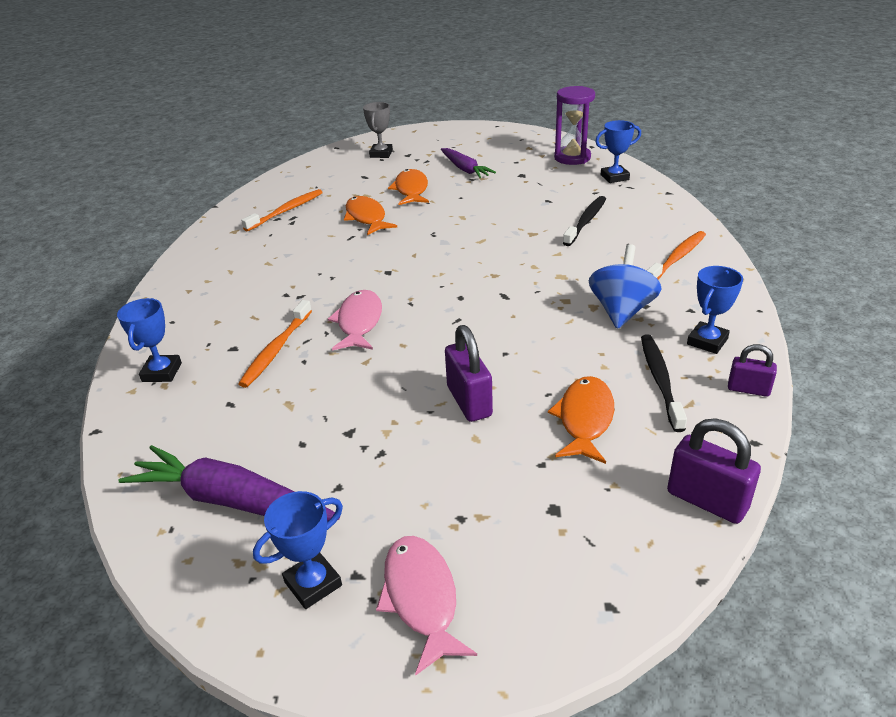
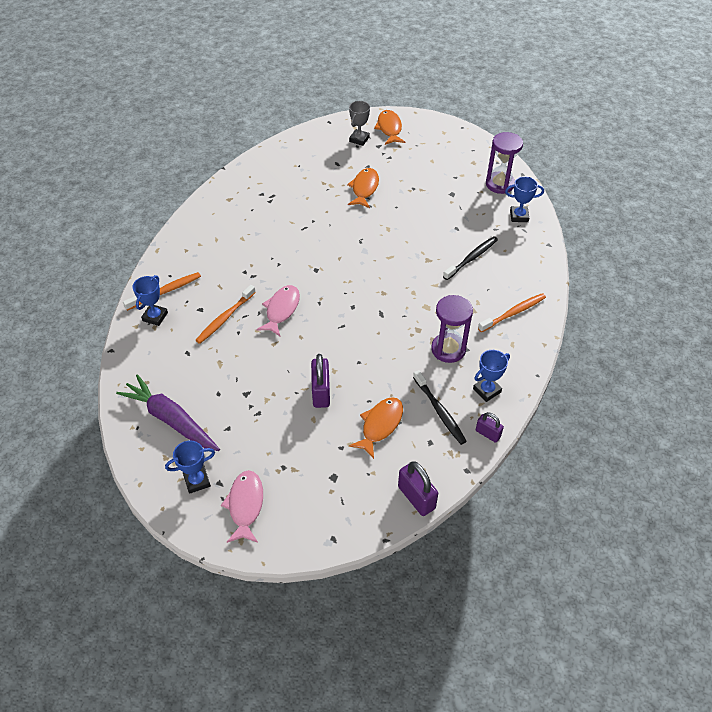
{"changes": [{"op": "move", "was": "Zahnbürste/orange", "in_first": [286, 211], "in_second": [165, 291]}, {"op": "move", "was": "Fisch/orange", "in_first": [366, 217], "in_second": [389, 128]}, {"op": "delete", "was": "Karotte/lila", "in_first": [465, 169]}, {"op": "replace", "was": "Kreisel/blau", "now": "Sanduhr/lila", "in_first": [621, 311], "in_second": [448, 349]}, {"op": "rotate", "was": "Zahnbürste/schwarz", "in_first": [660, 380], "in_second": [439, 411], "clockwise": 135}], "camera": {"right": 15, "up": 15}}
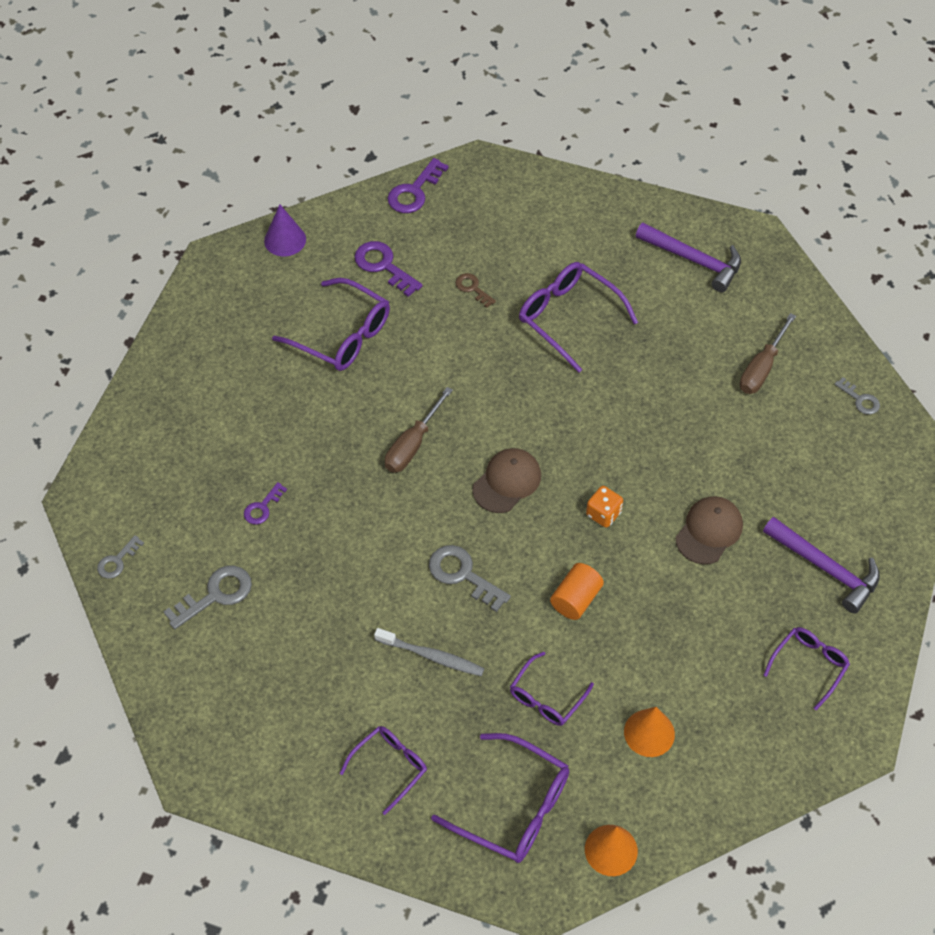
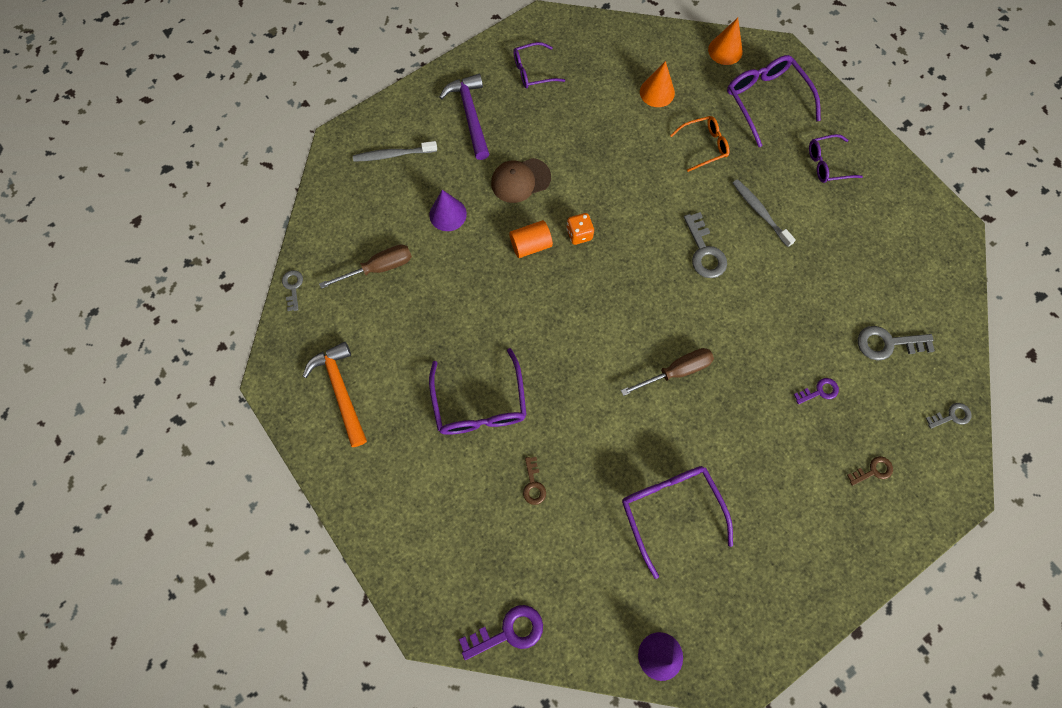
{"changes": [{"op": "delete", "was": "Schlüssel/lila", "in_first": [383, 266]}, {"op": "delete", "was": "Kappe/braun", "in_first": [507, 482]}, {"op": "recolor", "was": "Brille/lila", "now": "Brille/orange", "in_first": [546, 697], "in_second": [703, 146]}, {"op": "move", "was": "Vollzylinder/orange", "in_first": [575, 599], "in_second": [531, 245]}, {"op": "recolor", "was": "Hammer/lila", "now": "Hammer/orange", "in_first": [693, 260], "in_second": [341, 390]}, {"op": "move", "was": "Schlüssel/grau", "in_first": [860, 399], "in_second": [293, 287]}, {"op": "insert", "now": "Zahnbürste/grau", "in_second": [393, 155]}, {"op": "insert", "now": "Kegel/lila", "in_second": [448, 214]}, {"op": "insert", "now": "Schlüssel/braun", "in_second": [873, 470]}], "camera": {"right": -145, "up": 15}}
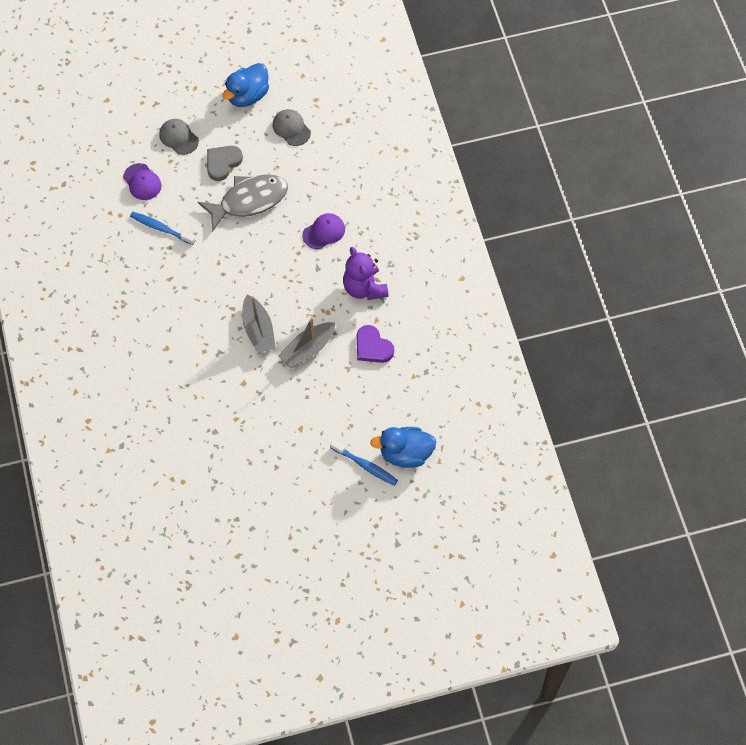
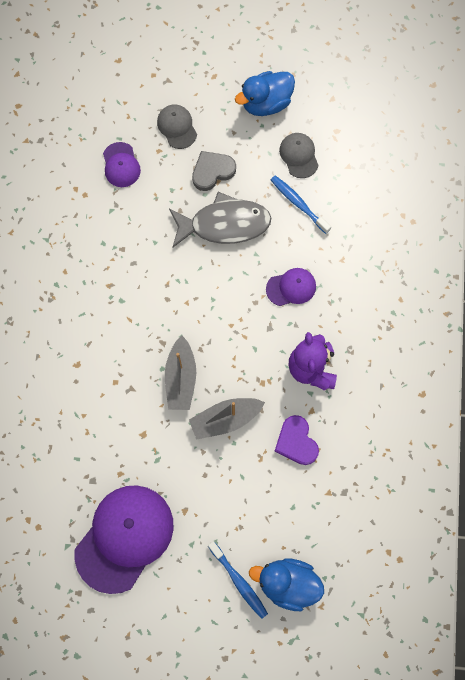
{"changes": [{"op": "move", "was": "Zahnbürste/blau", "in_first": [161, 228], "in_second": [298, 203]}, {"op": "insert", "now": "Kappe/lila", "in_second": [124, 538]}], "camera": {"right": 20, "up": 10}}
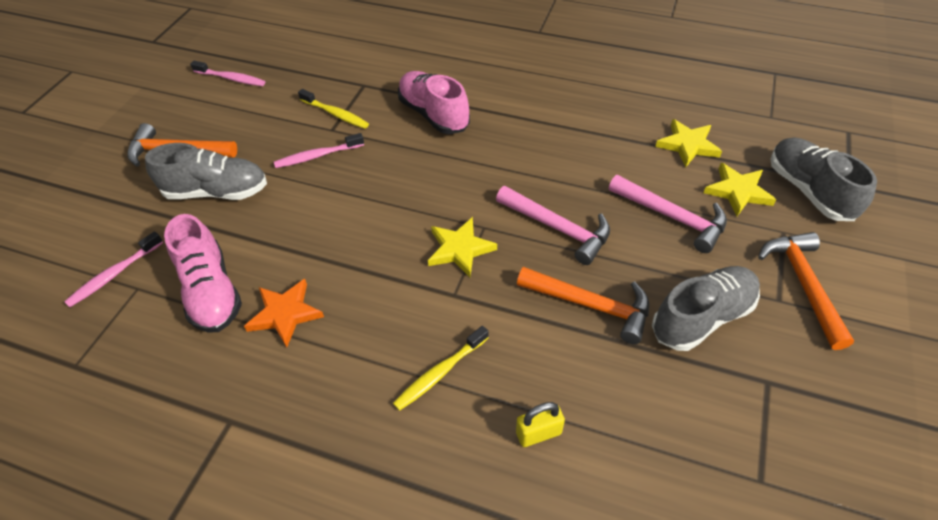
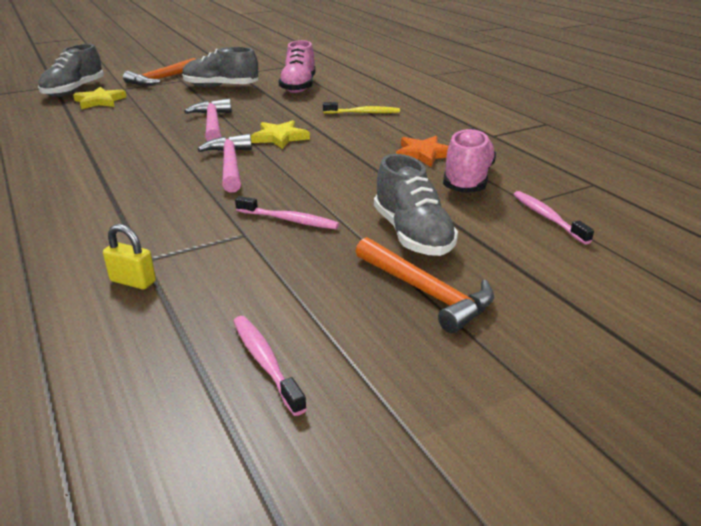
{"changes": [{"op": "rotate", "was": "Zahnbürste/rosa", "in_first": [114, 274], "in_second": [547, 217], "clockwise": -105}, {"op": "rotate", "was": "Schuh/grau", "in_first": [217, 192], "in_second": [412, 235], "clockwise": -150}, {"op": "delete", "was": "Zahnbürste/gelb", "in_first": [335, 114]}, {"op": "move", "was": "Schuh/rosa", "in_first": [434, 114], "in_second": [298, 87]}, {"op": "move", "was": "Vorhängeschloss/gelb", "in_first": [538, 433], "in_second": [133, 281]}, {"op": "delete", "was": "Hammer/orange", "in_first": [591, 305]}, {"op": "move", "was": "Hammer/rosa", "in_first": [672, 217], "in_second": [230, 165]}, {"op": "delete", "was": "Stern/gelb", "in_first": [687, 145]}], "camera": {"right": -140, "up": -20}}
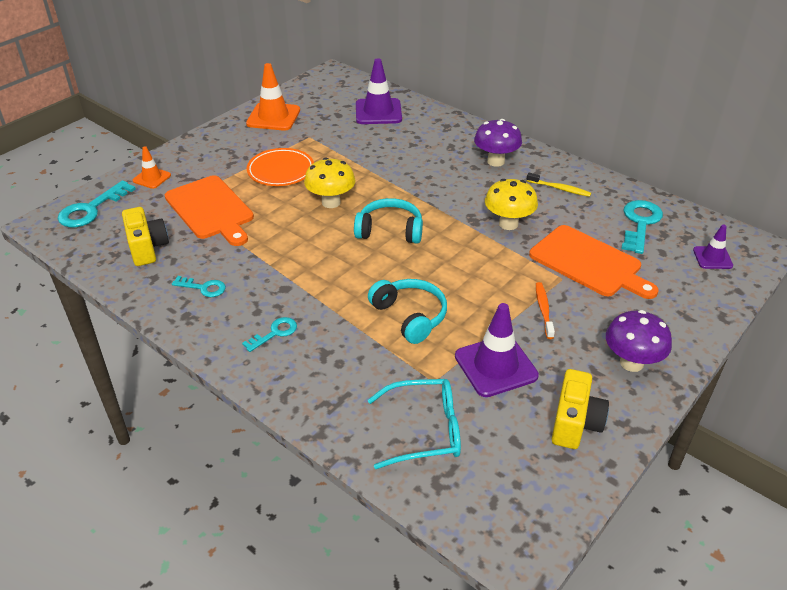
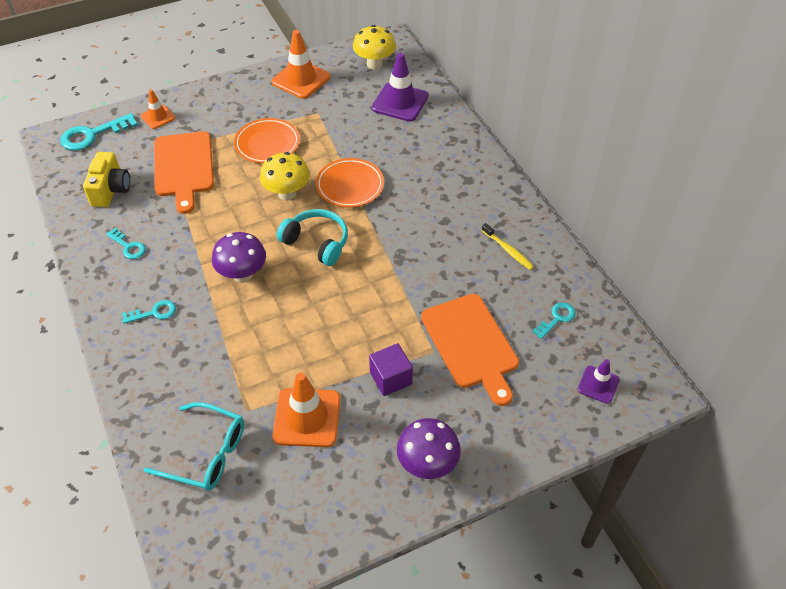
{"changes": [{"op": "delete", "was": "Kopfhörer/türkis", "in_first": [410, 316]}, {"op": "recolor", "was": "Leitkegel/lila", "now": "Leitkegel/orange", "in_first": [496, 366], "in_second": [307, 417]}, {"op": "move", "was": "Pilz/lila", "in_first": [495, 161], "in_second": [242, 275]}, {"op": "move", "was": "Pilz/gelb", "in_first": [508, 224], "in_second": [374, 64]}, {"op": "replace", "was": "Zahnbürste/orange", "now": "Kubus/lila", "in_first": [544, 310], "in_second": [391, 378]}, {"op": "delete", "was": "Kamera/gelb", "in_first": [575, 423]}, {"op": "resize", "was": "Schlüssel/türkis", "in_first": [640, 223], "in_second": [556, 318], "ratio": 0.58}, {"op": "insert", "now": "Teller/orange", "in_second": [350, 186]}], "camera": {"right": 25, "up": 10}}
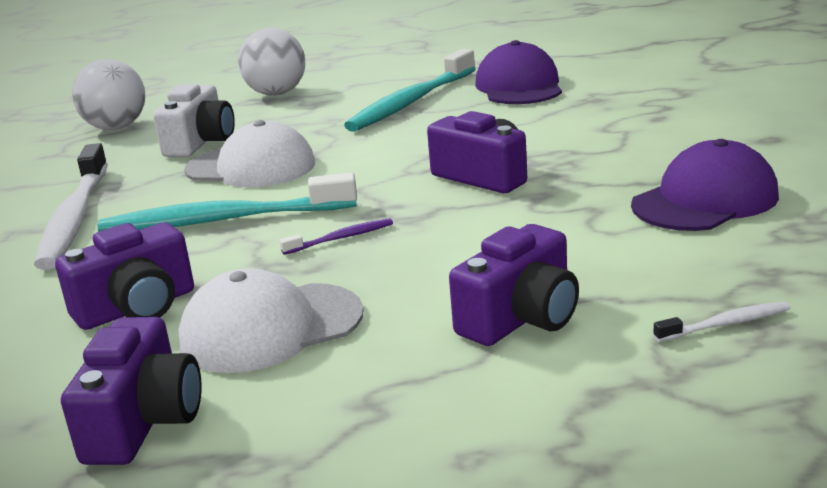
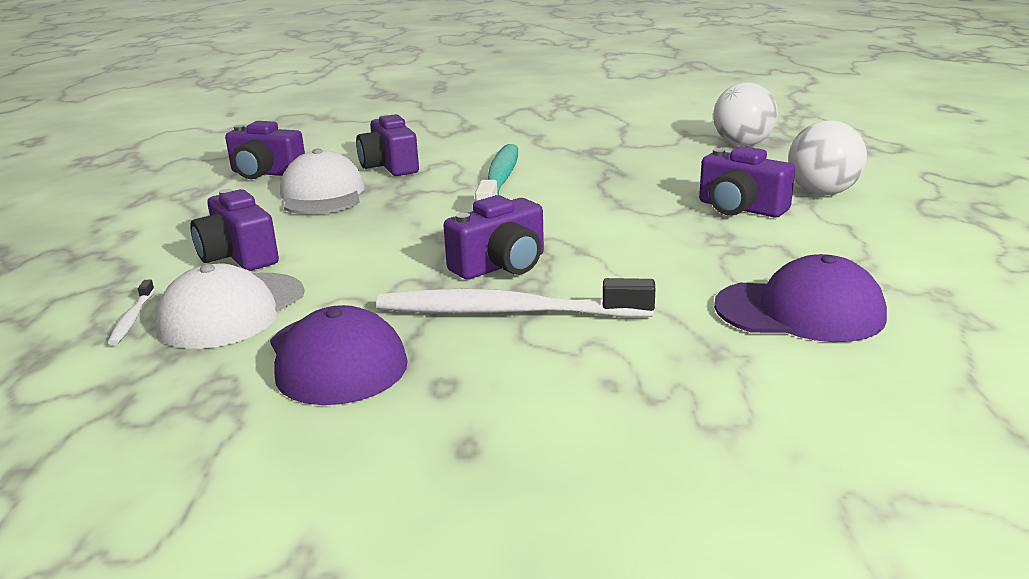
{"changes": [{"op": "move", "was": "Zahnbürste/weiß", "in_first": [75, 218], "in_second": [506, 312]}, {"op": "delete", "was": "Kamera/weiß", "in_first": [200, 142]}, {"op": "move", "was": "Kappe/weiß", "in_first": [251, 167], "in_second": [232, 310]}, {"op": "delete", "was": "Zahnbürste/lila", "in_first": [341, 238]}, {"op": "delete", "was": "Zahnbürste/türkis", "in_first": [411, 102]}, {"op": "insert", "now": "Kamera/lila", "in_second": [740, 208]}], "camera": {"right": 100, "up": 0}}
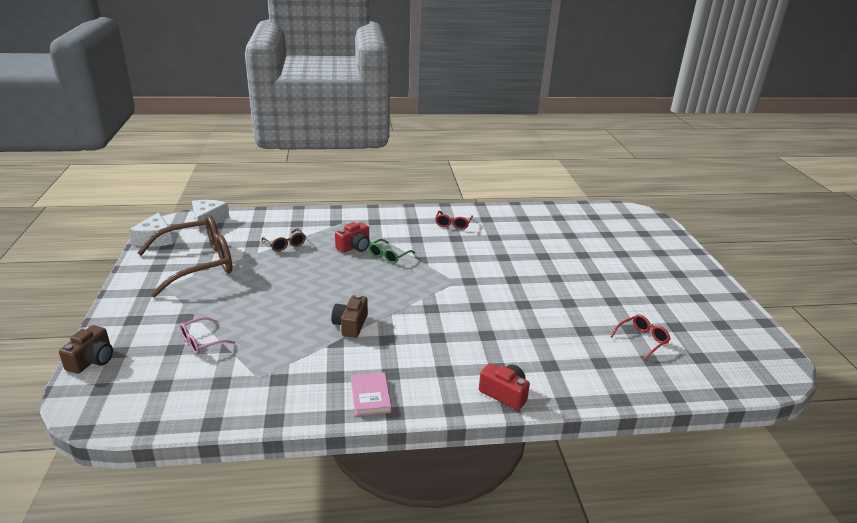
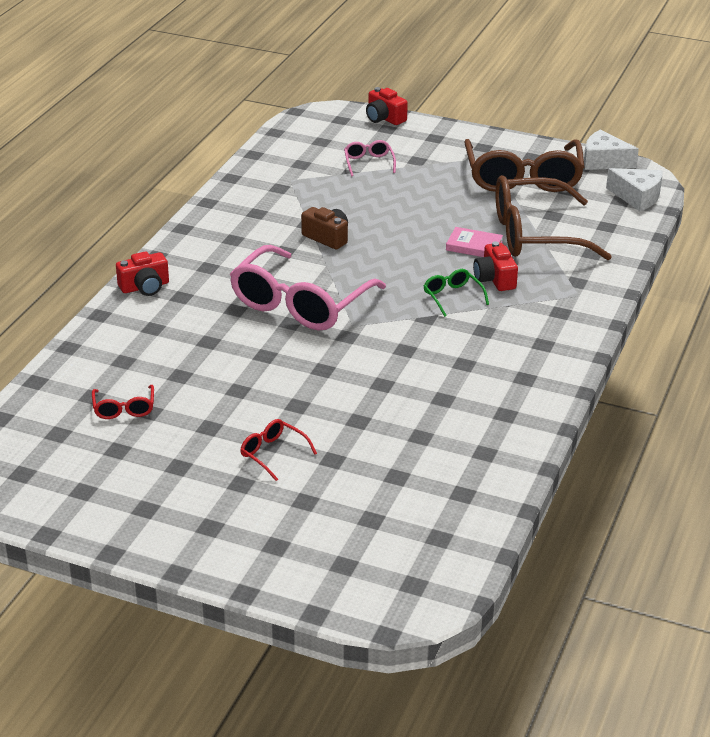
{"changes": [{"op": "recolor", "was": "Kamera/braun", "now": "Kamera/rot", "in_first": [92, 360], "in_second": [384, 118]}, {"op": "resize", "was": "Brille/braun", "in_first": [285, 244], "in_second": [534, 234], "ratio": 2.34}, {"op": "move", "was": "Buch/rosa", "in_first": [370, 396], "in_second": [474, 246]}, {"op": "move", "was": "Brille/rot", "in_first": [453, 224], "in_second": [272, 453]}, {"op": "insert", "now": "Brille/rosa", "in_second": [300, 304]}], "camera": {"right": 120, "up": 5}}
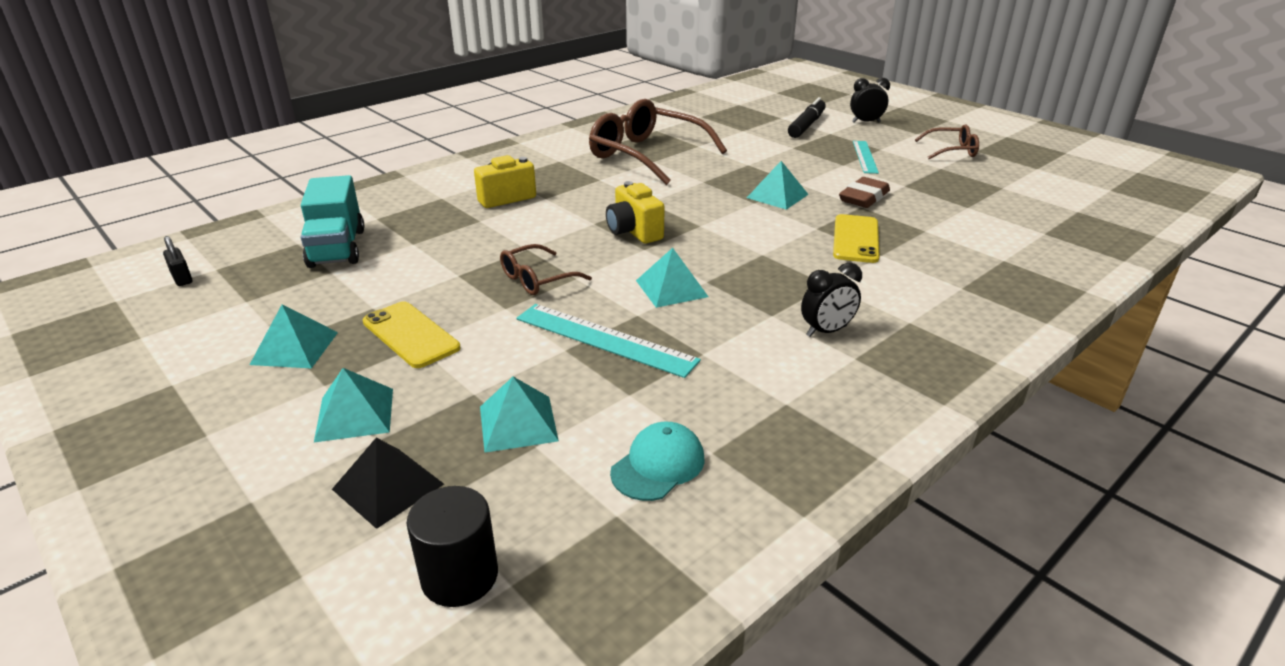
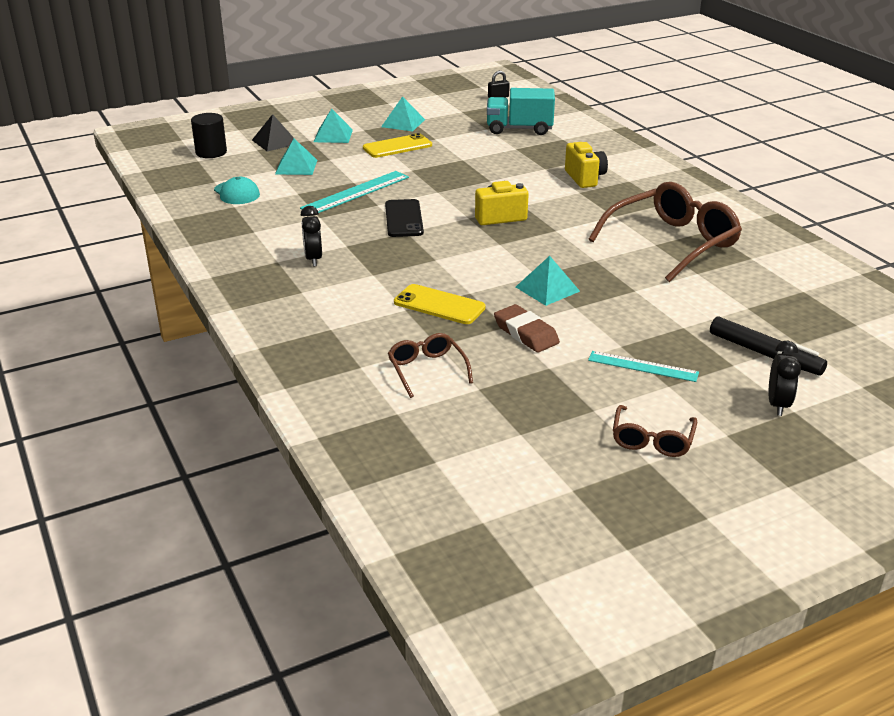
{"changes": [{"op": "move", "was": "Brille/braun", "in_first": [537, 279], "in_second": [427, 370]}, {"op": "replace", "was": "Pyramide/türkis", "now": "Handy/schwarz", "in_first": [671, 288], "in_second": [403, 219]}], "camera": {"right": 105, "up": 0}}
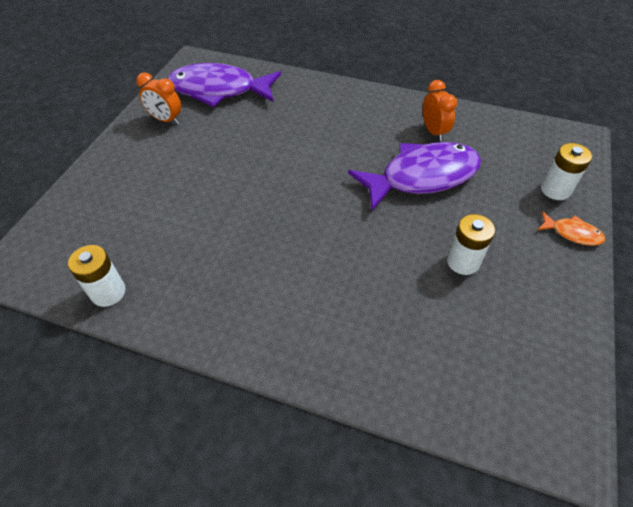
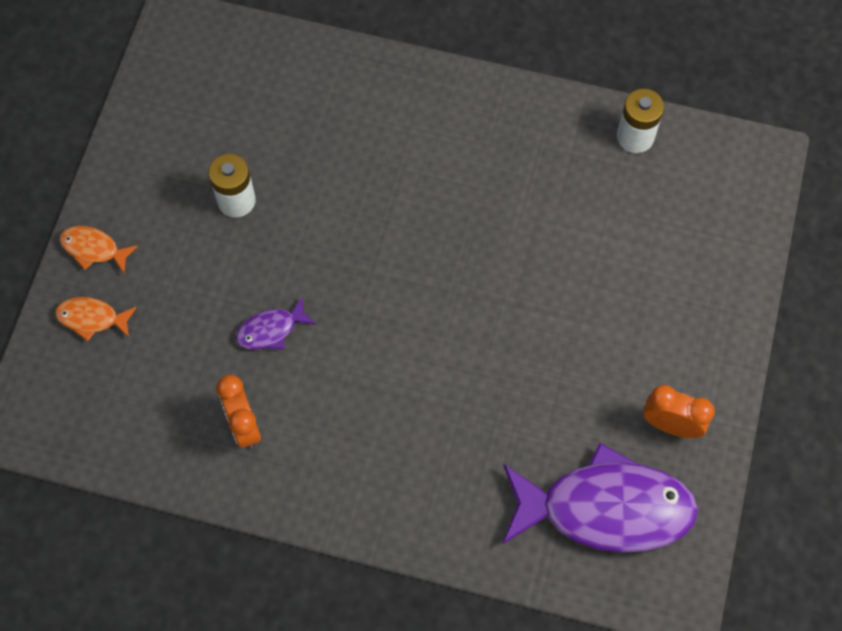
{"changes": [{"op": "resize", "was": "Fisch/lila", "in_first": [422, 177], "in_second": [271, 330], "ratio": 0.43}, {"op": "replace", "was": "Batterie/weiß", "now": "Fisch/orange", "in_first": [555, 190], "in_second": [92, 318]}], "camera": {"right": 175, "up": 15}}
